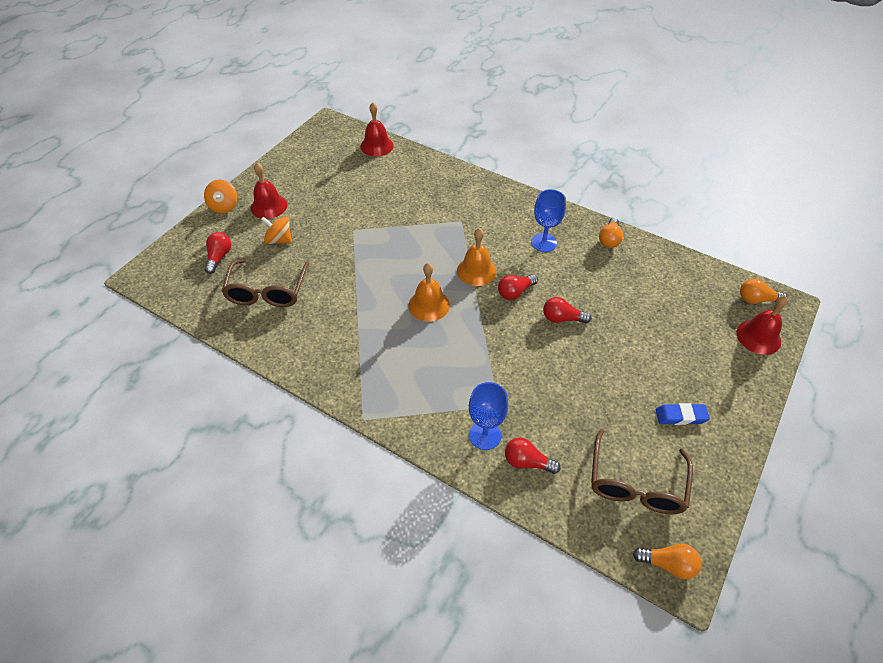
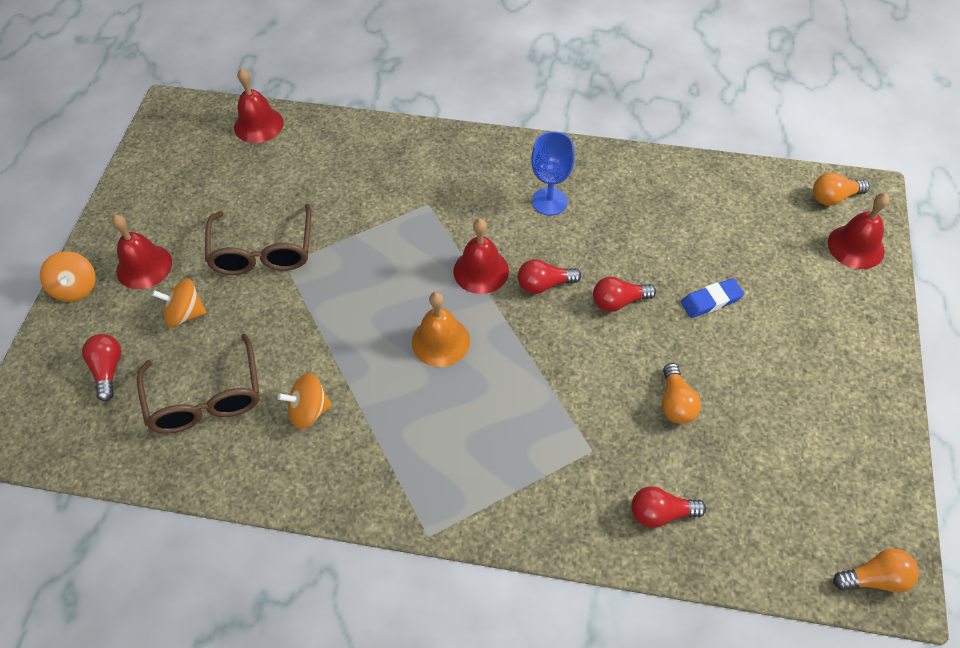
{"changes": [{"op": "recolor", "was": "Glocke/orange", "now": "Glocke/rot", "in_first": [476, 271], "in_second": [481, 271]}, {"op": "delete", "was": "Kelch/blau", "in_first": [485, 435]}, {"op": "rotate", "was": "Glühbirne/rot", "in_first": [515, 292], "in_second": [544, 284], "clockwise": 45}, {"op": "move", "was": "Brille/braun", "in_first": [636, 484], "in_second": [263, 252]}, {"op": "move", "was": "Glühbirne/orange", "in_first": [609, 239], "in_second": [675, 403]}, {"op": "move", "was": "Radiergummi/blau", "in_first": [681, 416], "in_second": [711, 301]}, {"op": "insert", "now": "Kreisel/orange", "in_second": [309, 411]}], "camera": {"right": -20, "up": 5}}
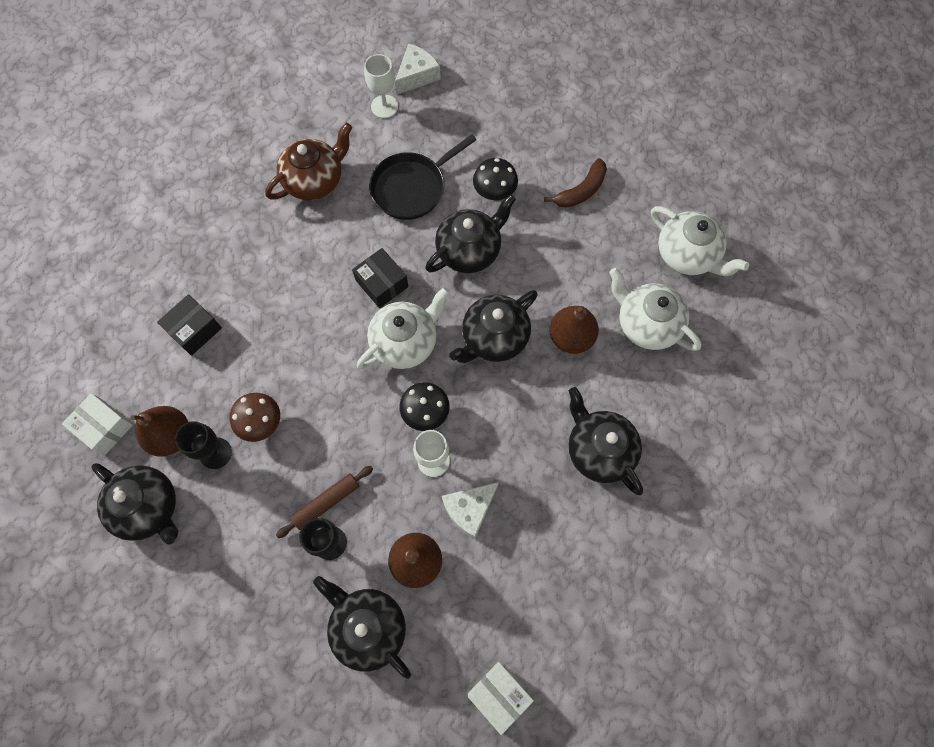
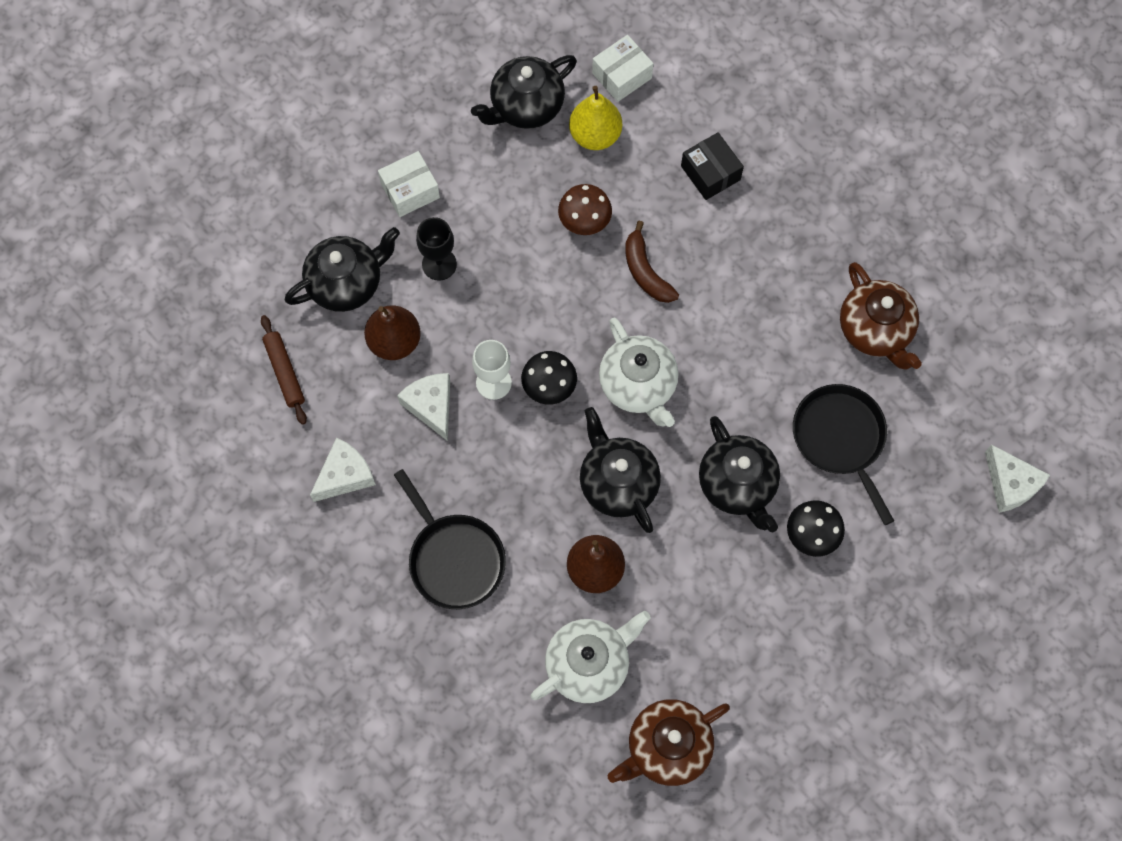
{"changes": [{"op": "recolor", "was": "Birne/braun", "now": "Birne/gelb", "in_first": [171, 436], "in_second": [595, 135]}, {"op": "delete", "was": "Kelch/schwarz", "in_first": [215, 453]}, {"op": "move", "was": "Nudelholz/braun", "in_first": [326, 502], "in_second": [284, 372]}, {"op": "delete", "was": "Schachtel/schwarz", "in_first": [382, 283]}, {"op": "delete", "was": "Kelch/weiß", "in_first": [384, 106]}, {"op": "move", "was": "Schachtel/weiß", "in_first": [499, 695], "in_second": [410, 190]}, {"op": "move", "was": "Banane/braun", "in_first": [581, 191], "in_second": [645, 271]}, {"op": "replace", "was": "Teekanne/schwarz", "now": "Pfanne/schwarz", "in_first": [599, 450], "in_second": [454, 559]}, {"op": "recolor", "was": "Teekanne/weiß", "now": "Teekanne/braun", "in_first": [687, 255], "in_second": [667, 747]}, {"op": "insert", "now": "Käse/weiß", "in_second": [345, 475]}], "camera": {"right": 105, "up": 0}}
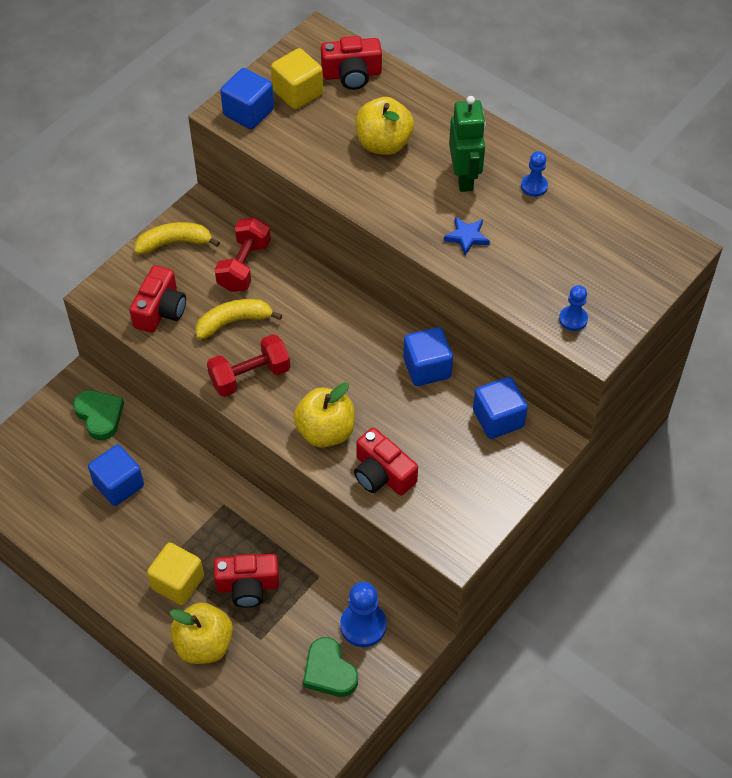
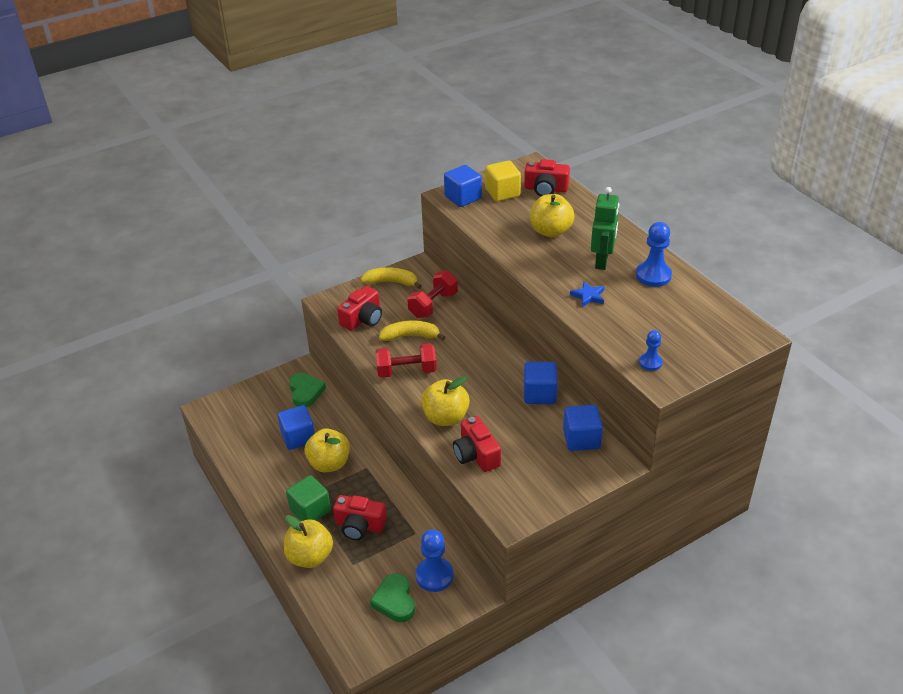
{"changes": [{"op": "recolor", "was": "Kubus/gelb", "now": "Kubus/grün", "in_first": [178, 582], "in_second": [310, 510]}, {"op": "resize", "was": "Bauer/blau", "in_first": [534, 186], "in_second": [653, 275], "ratio": 1.69}, {"op": "insert", "now": "Apfel/gelb", "in_second": [329, 463]}], "camera": {"right": 20, "up": -15}}
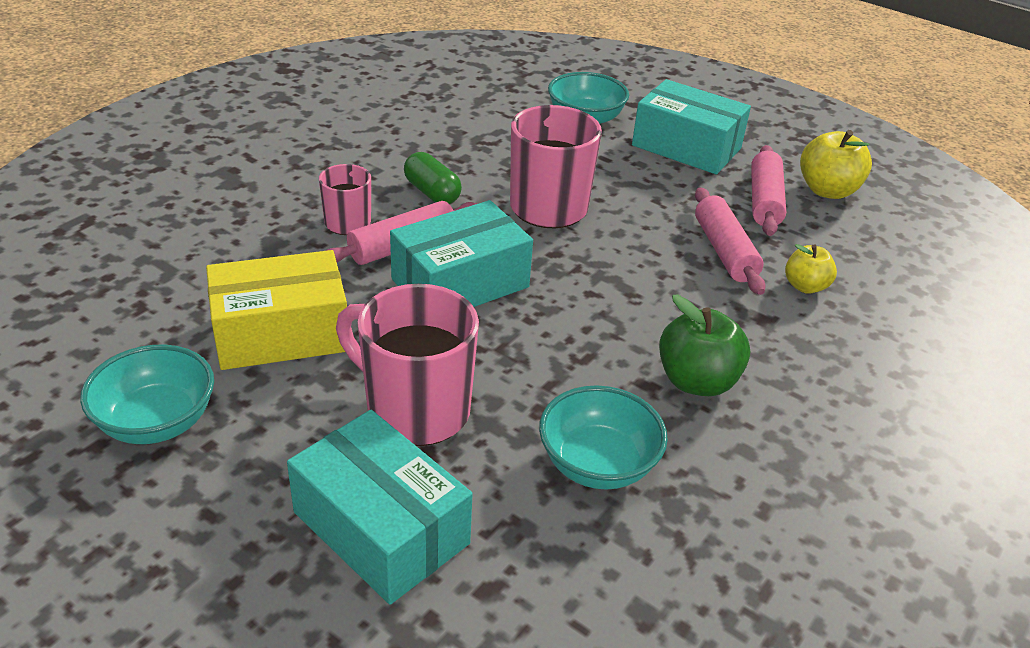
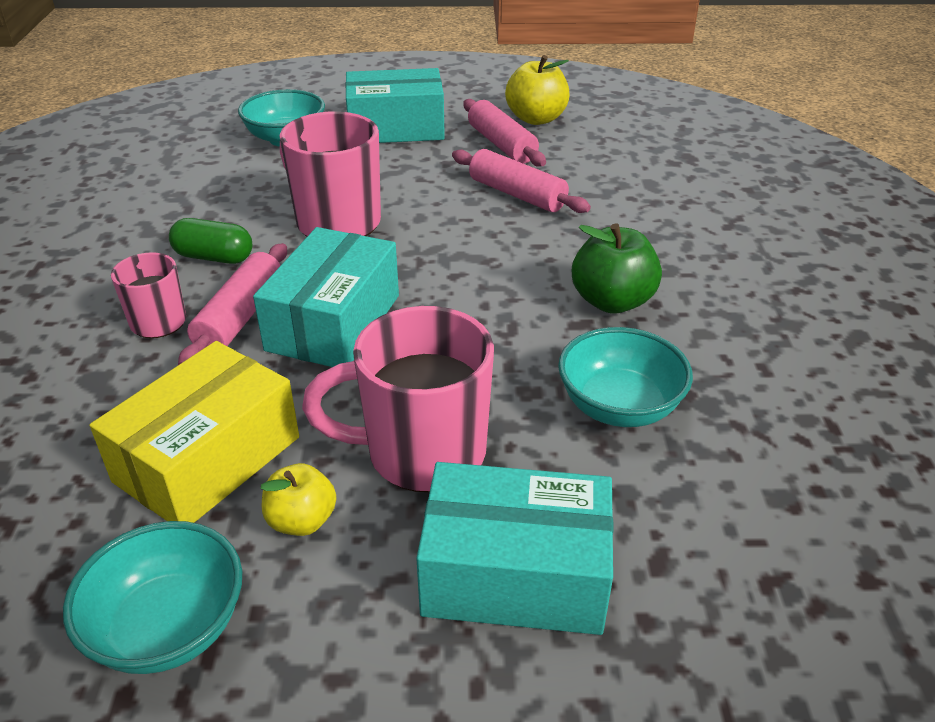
{"changes": [{"op": "move", "was": "Apfel/gelb", "in_first": [805, 286], "in_second": [302, 520]}], "camera": {"right": -35, "up": 0}}
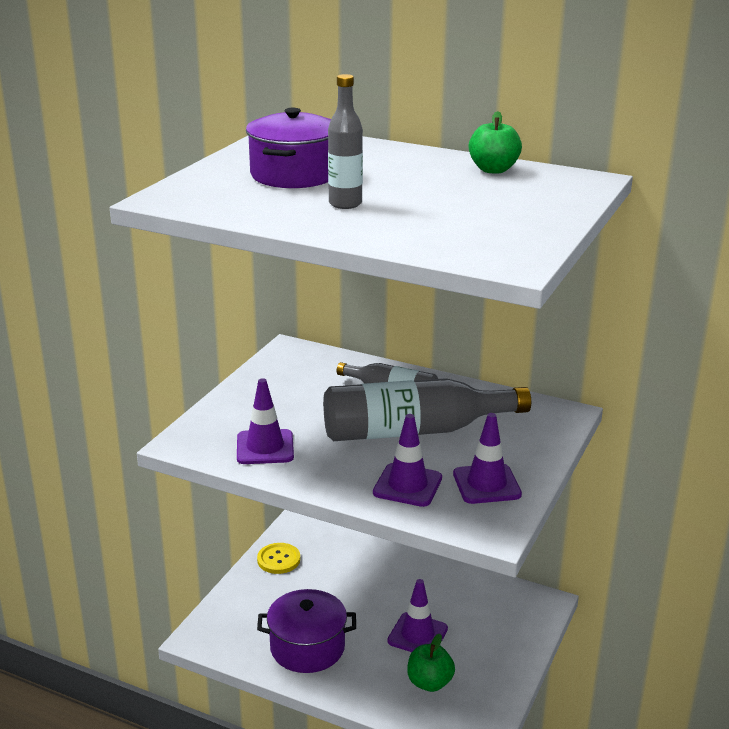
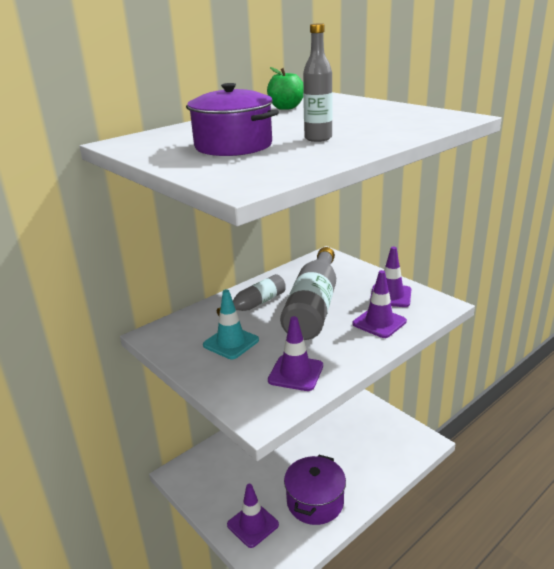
{"changes": [{"op": "delete", "was": "Knopf/gelb", "in_first": [278, 559]}, {"op": "move", "was": "Leitkegel/lila", "in_first": [417, 635], "in_second": [253, 525]}, {"op": "delete", "was": "Apfel/grün", "in_first": [429, 683]}, {"op": "insert", "now": "Leitkegel/türkis", "in_second": [231, 342]}], "camera": {"right": -65, "up": 0}}
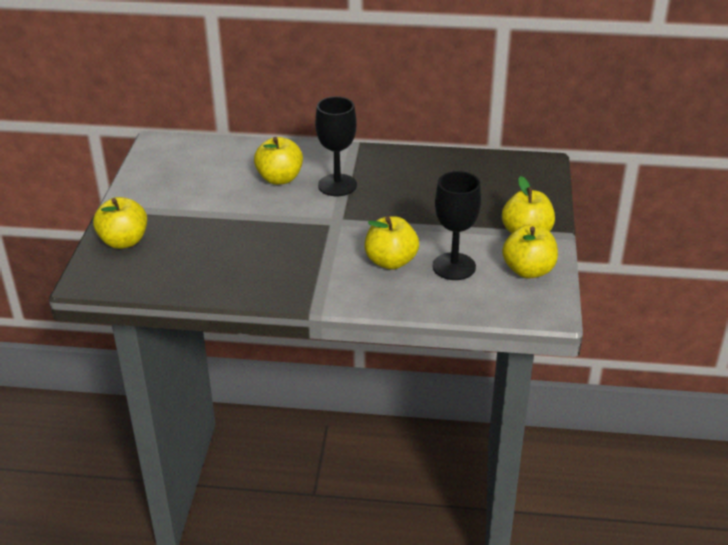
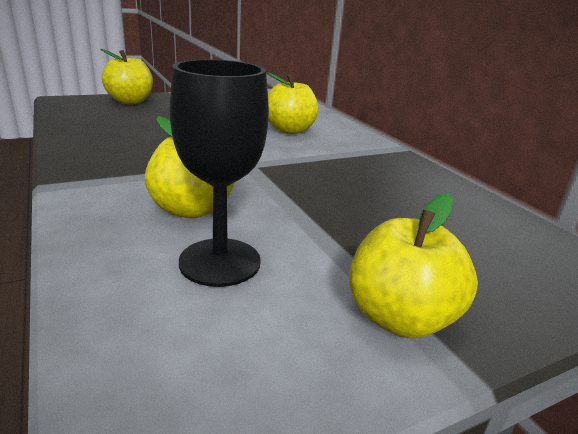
{"changes": [{"op": "delete", "was": "Kelch/schwarz", "in_first": [337, 185]}, {"op": "delete", "was": "Apfel/gelb", "in_first": [528, 270]}], "camera": {"right": 55, "up": -10}}
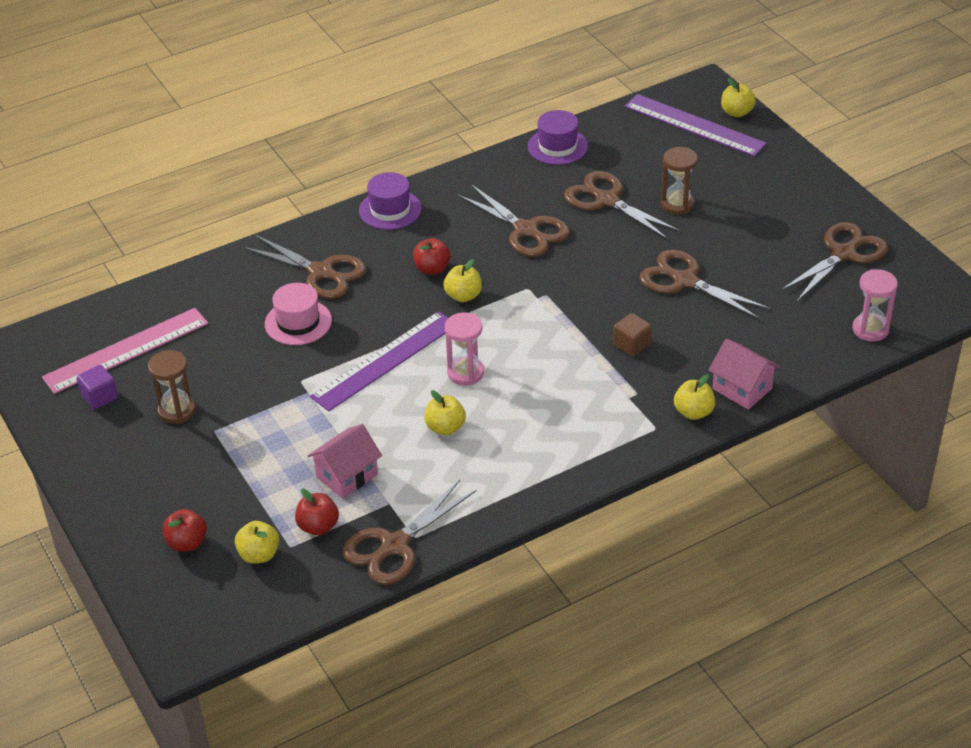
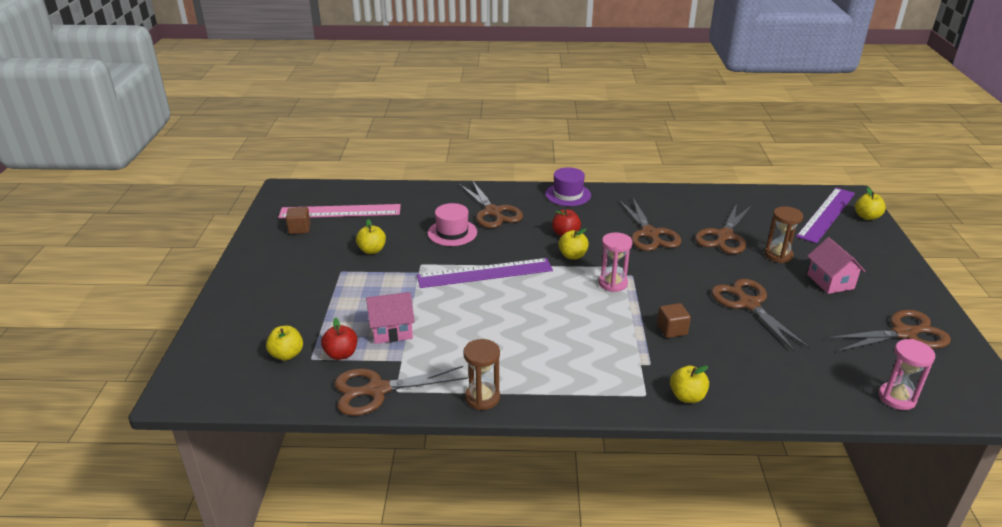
{"changes": [{"op": "recolor", "was": "Kubus/lila", "now": "Kubus/braun", "in_first": [99, 397], "in_second": [299, 229]}, {"op": "move", "was": "Sanduhr/braun", "in_first": [177, 411], "in_second": [482, 398]}, {"op": "delete", "was": "Apfel/rot", "in_first": [187, 543]}, {"op": "move", "was": "Apfel/gelb", "in_first": [445, 428], "in_second": [372, 250]}, {"op": "move", "was": "Sanduhr/rosa", "in_first": [465, 373], "in_second": [613, 283]}, {"op": "delete", "was": "Hut/lila", "in_first": [557, 146]}, {"op": "rotate", "was": "Schere/braun", "in_first": [607, 200], "in_second": [724, 236], "clockwise": -135}, {"op": "rotate", "was": "Lineal/lila", "in_first": [694, 125], "in_second": [826, 214], "clockwise": 60}, {"op": "move", "was": "Haus/rosa", "in_first": [742, 389], "in_second": [830, 281]}], "camera": {"right": 30, "up": -10}}
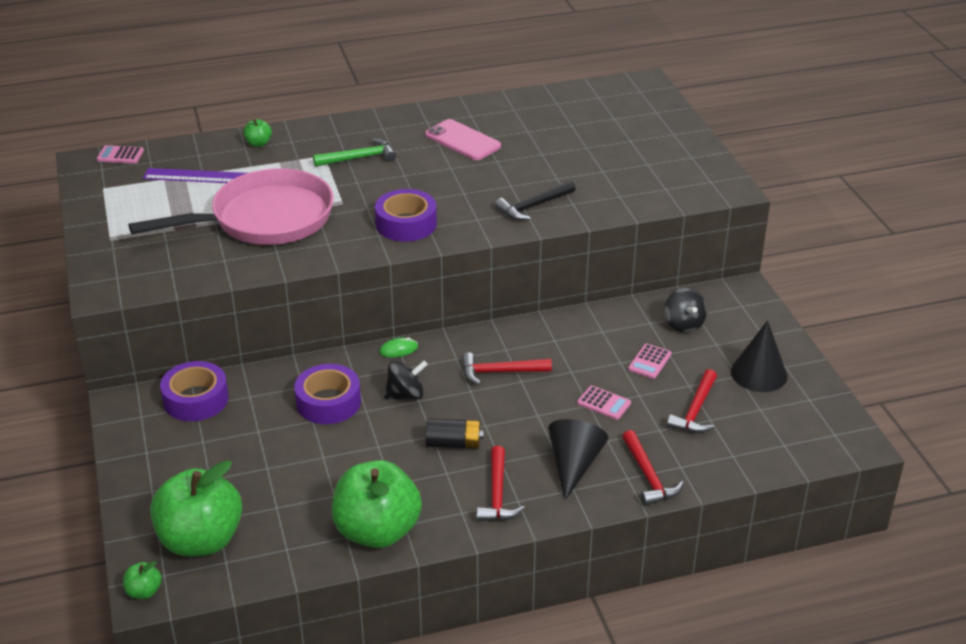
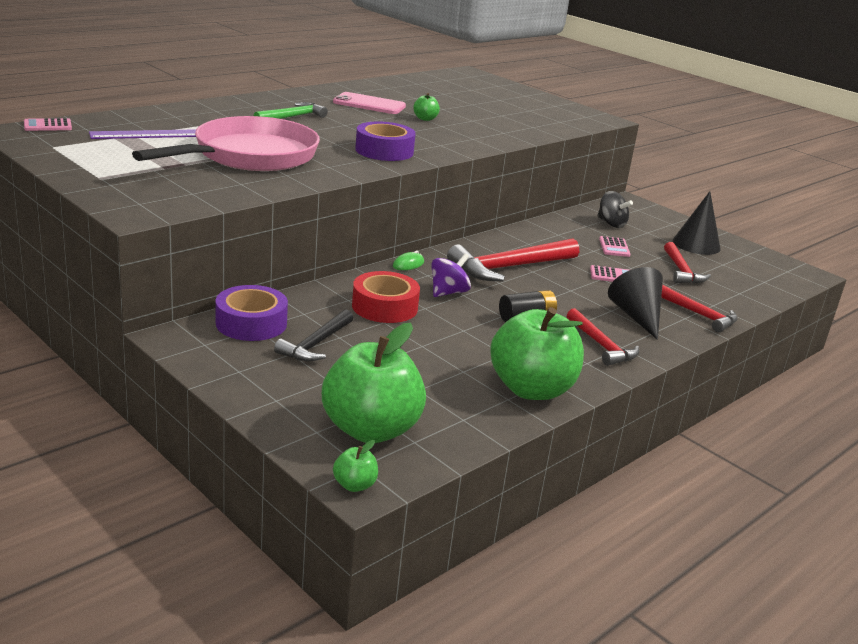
{"changes": [{"op": "move", "was": "Apfel/grün", "in_first": [258, 143], "in_second": [425, 119]}, {"op": "recolor", "was": "Klebeband/lila", "now": "Klebeband/rot", "in_first": [328, 402], "in_second": [384, 307]}, {"op": "recolor", "was": "Kreisel/schwarz", "now": "Kreisel/lila", "in_first": [405, 395], "in_second": [448, 292]}, {"op": "resize", "was": "Hammer/rot", "in_first": [500, 372], "in_second": [509, 267], "ratio": 1.66}, {"op": "move", "was": "Hammer/schwarz", "in_first": [533, 206], "in_second": [316, 344]}], "camera": {"right": -30, "up": -10}}
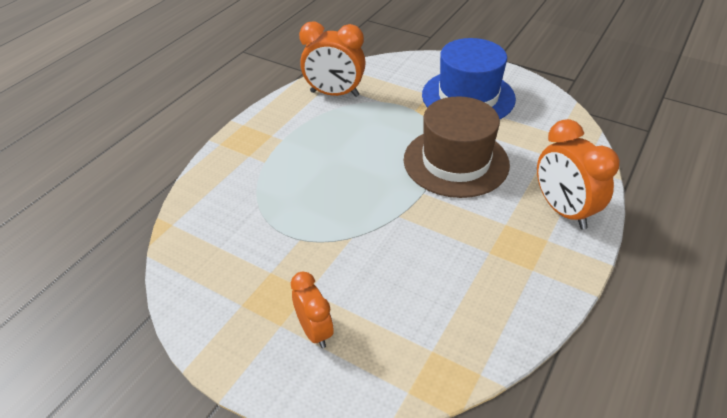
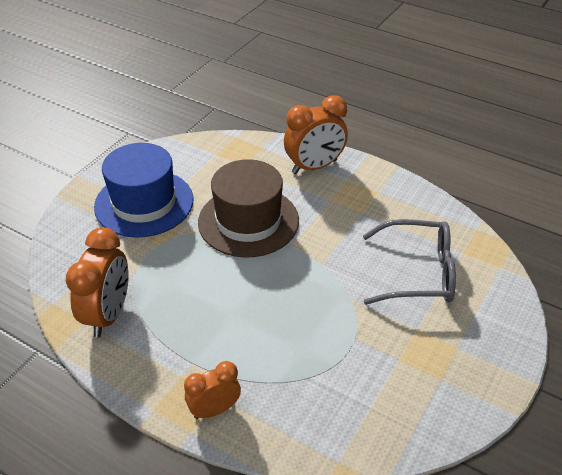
{"changes": [{"op": "move", "was": "Wecker/orange", "in_first": [314, 331], "in_second": [215, 409]}, {"op": "insert", "now": "Brille/grau", "in_second": [417, 272]}], "camera": {"right": -90, "up": 0}}
